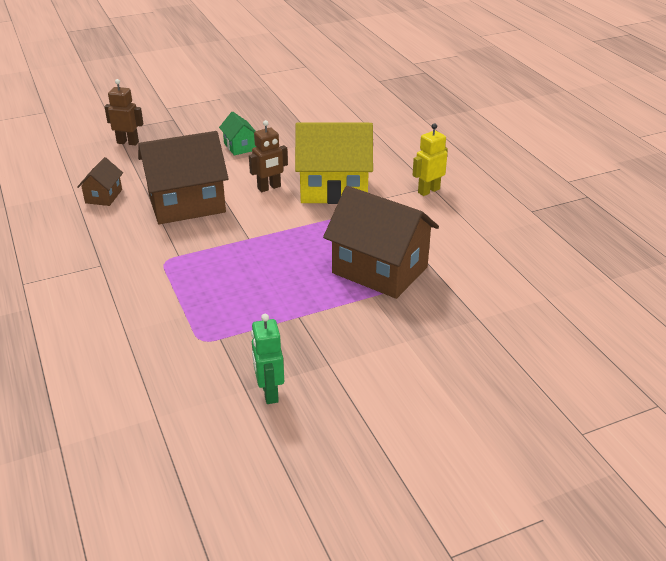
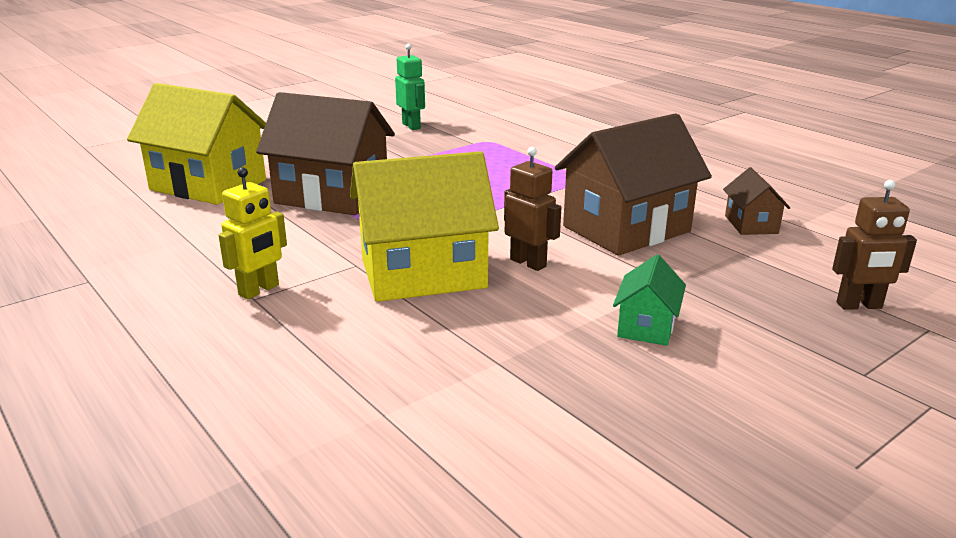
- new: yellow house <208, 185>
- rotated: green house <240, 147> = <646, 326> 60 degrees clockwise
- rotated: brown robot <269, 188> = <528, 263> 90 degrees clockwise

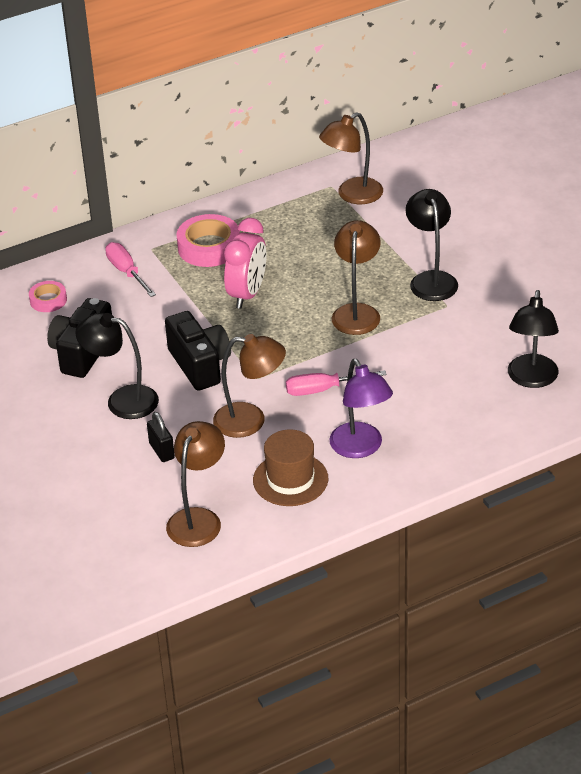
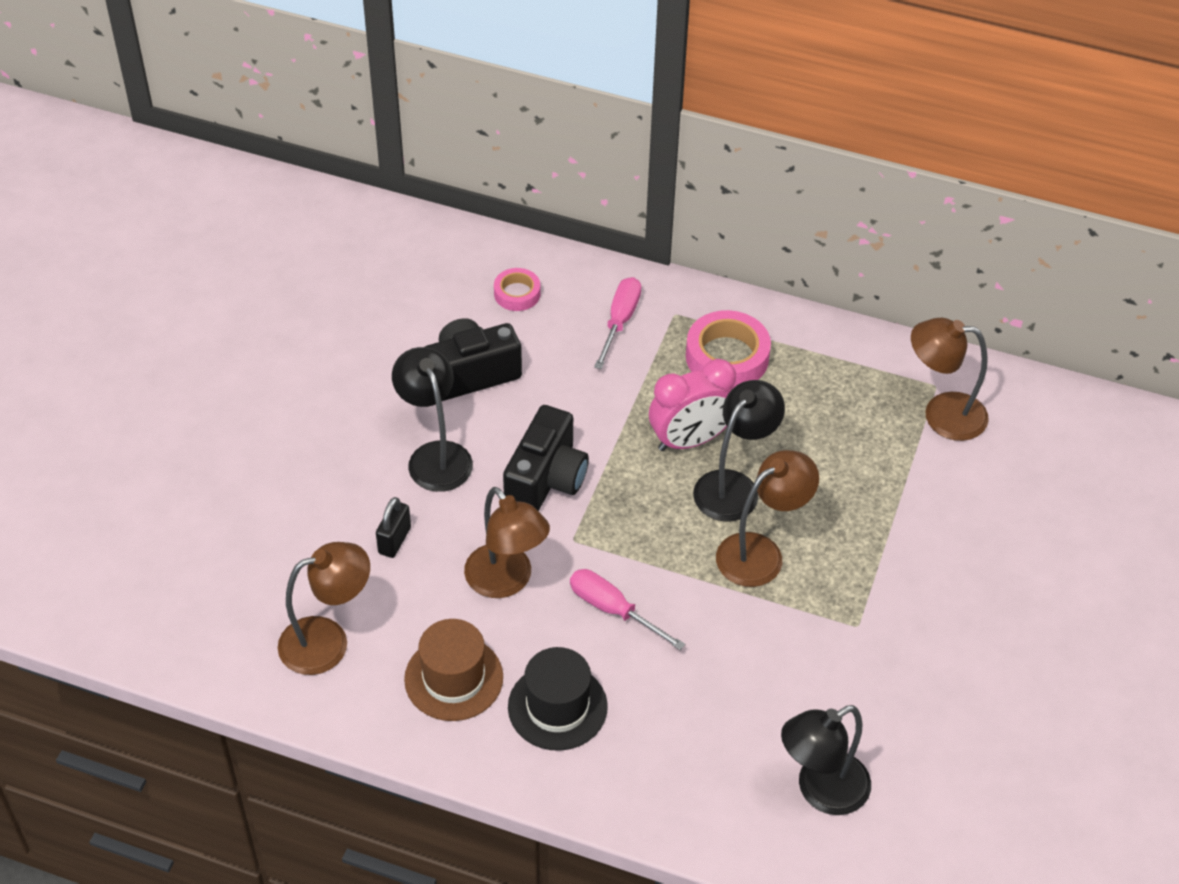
- shifted: black lamp <431, 279> to <734, 486>
- swapped: purple lamp <361, 448> to black hat <557, 707>

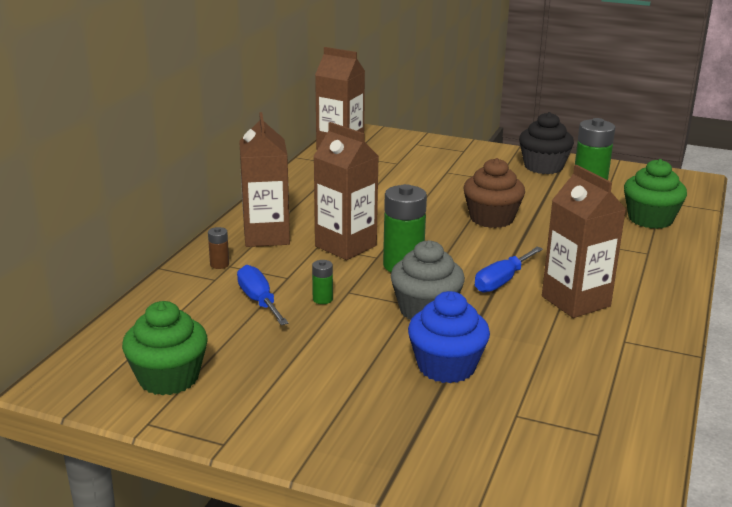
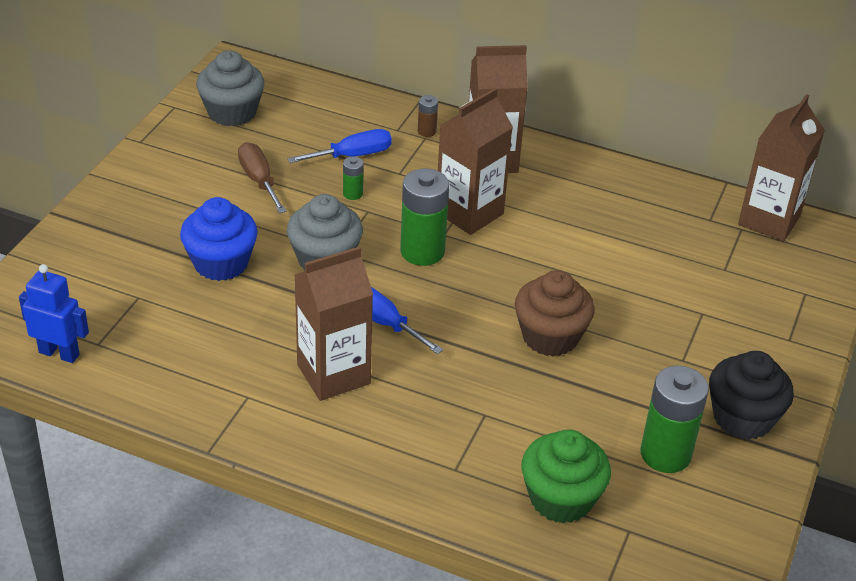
- new: blue robot <59, 353>
- new: brown screwdriver <259, 180>
- repainted: green cupcake <168, 378> to grey cupcake <232, 112>

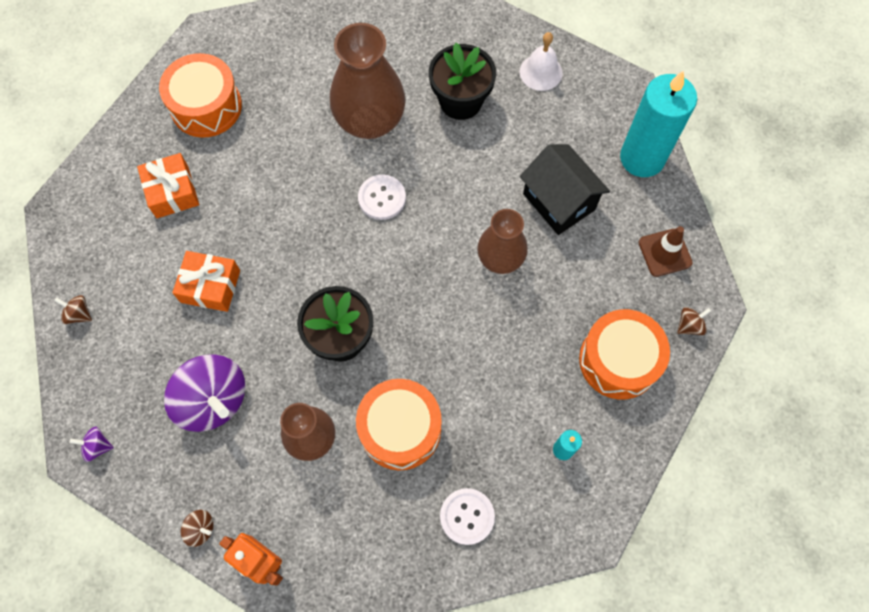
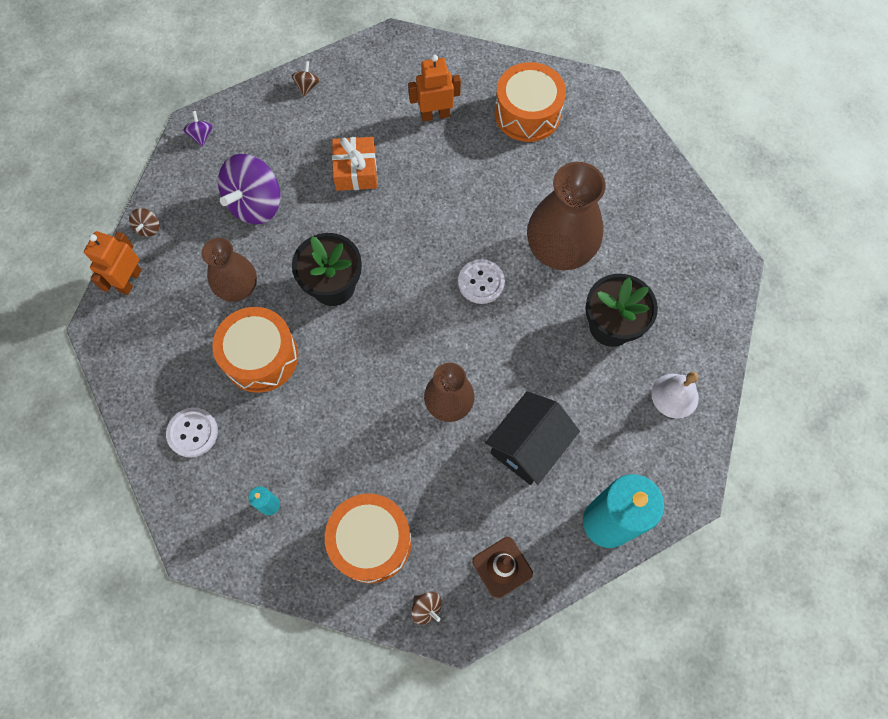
- swapped: orange gift <172, 192> to orange robot <435, 115>

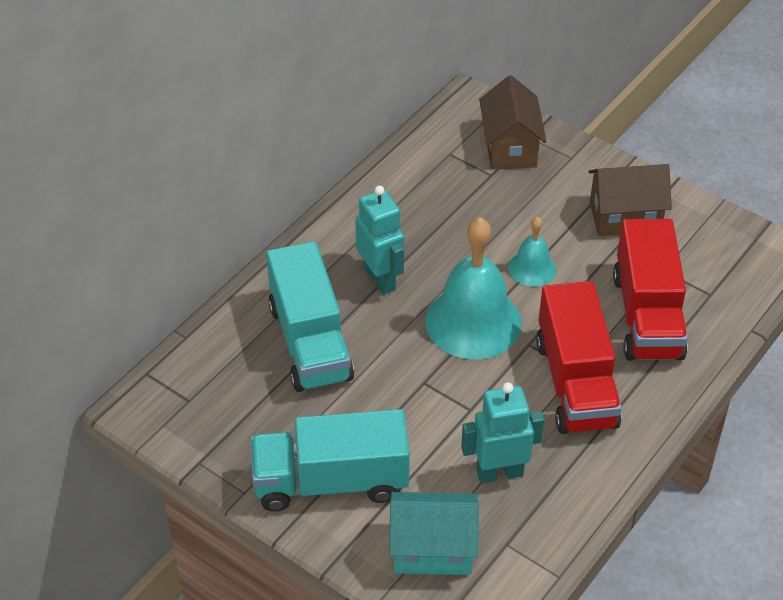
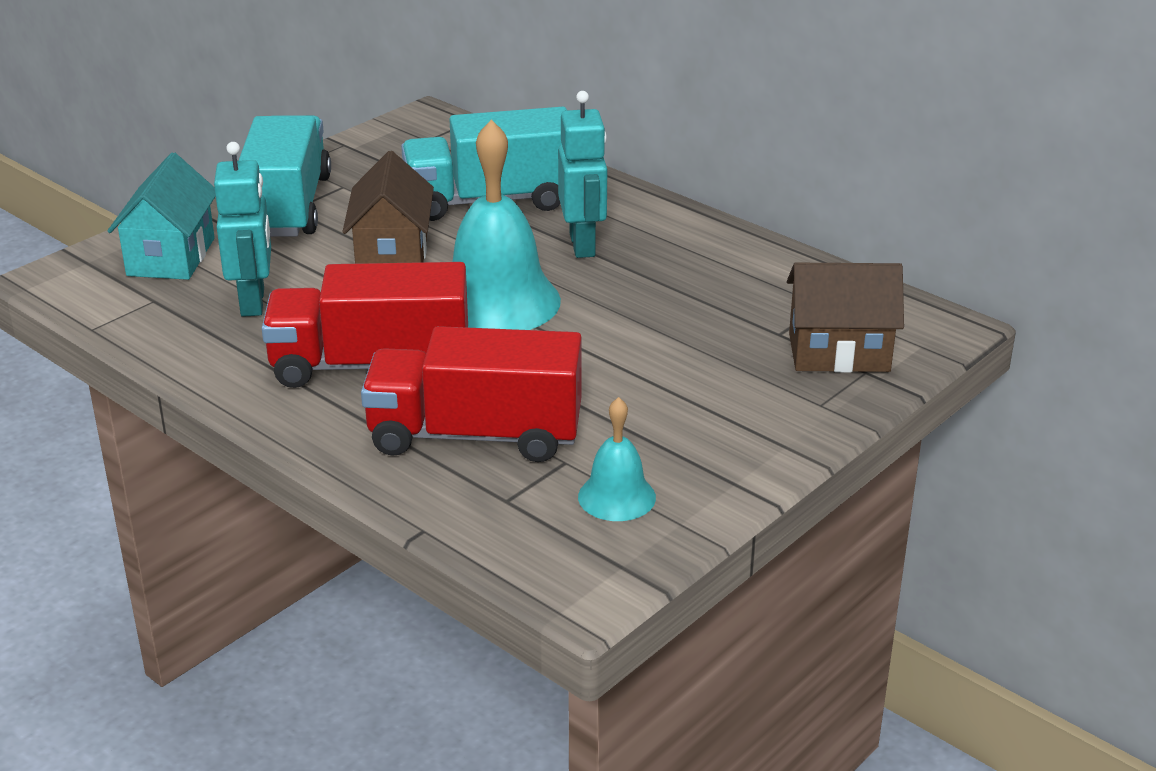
- shifted: turquoise bell <532, 268> to <616, 497>
- shifted: brown house <625, 217> to <392, 255>
- rotated: turquoise robot <380, 279> = <583, 245> 75 degrees counterclockwise

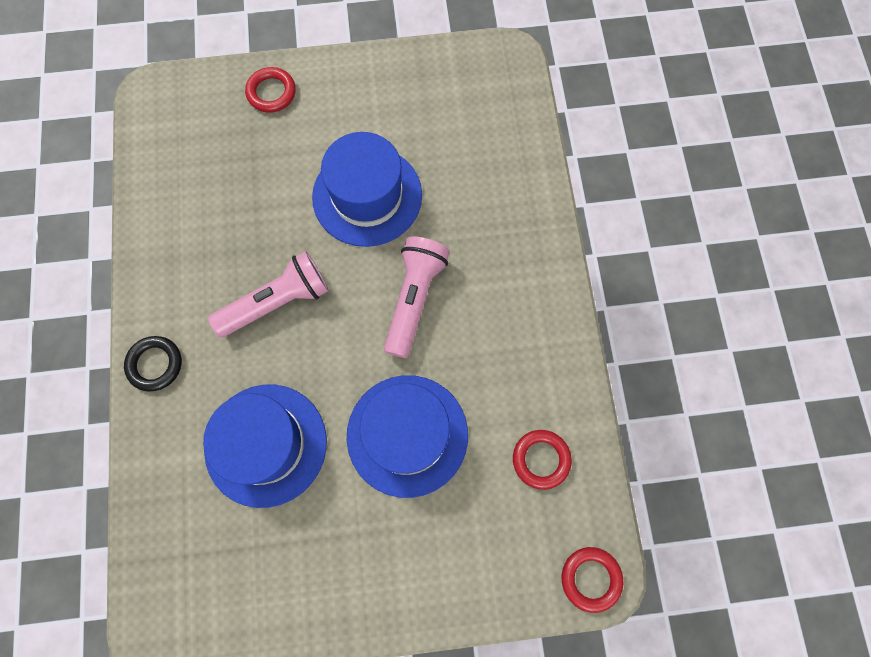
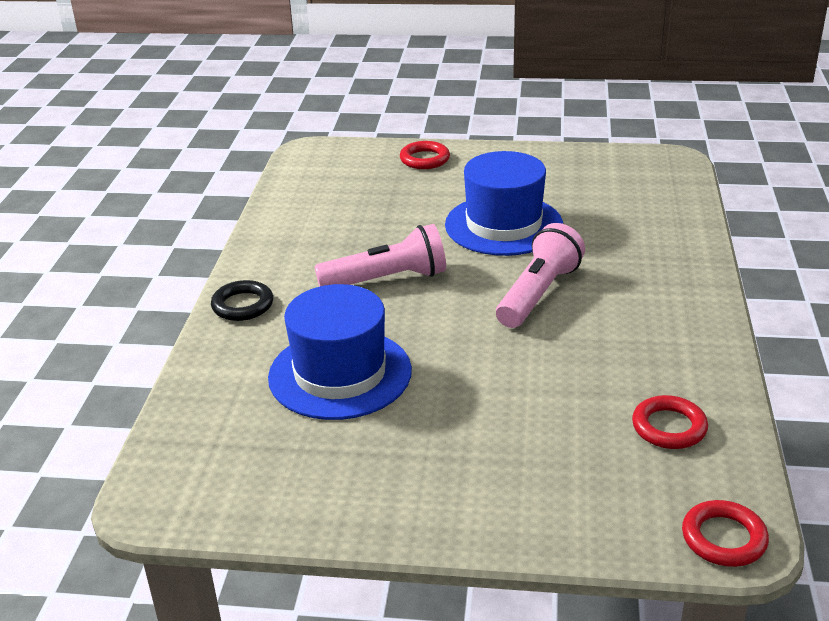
- gone: blue hat <407, 435>

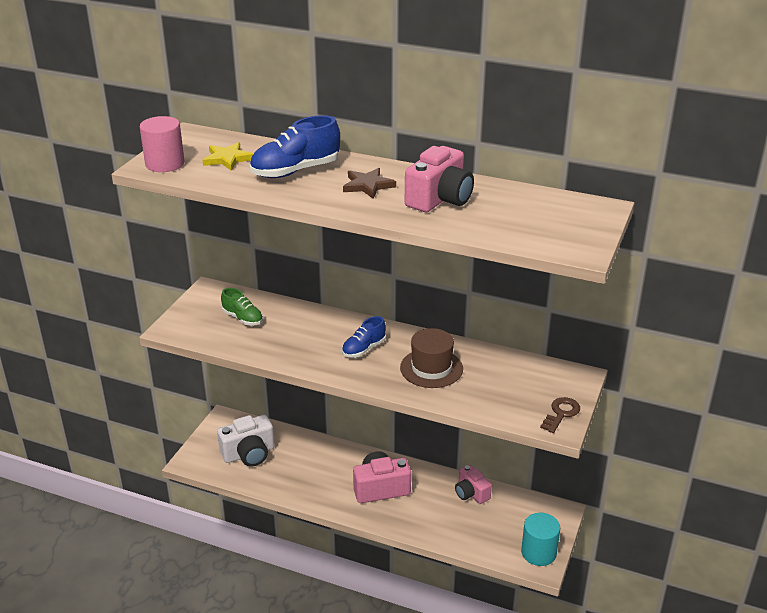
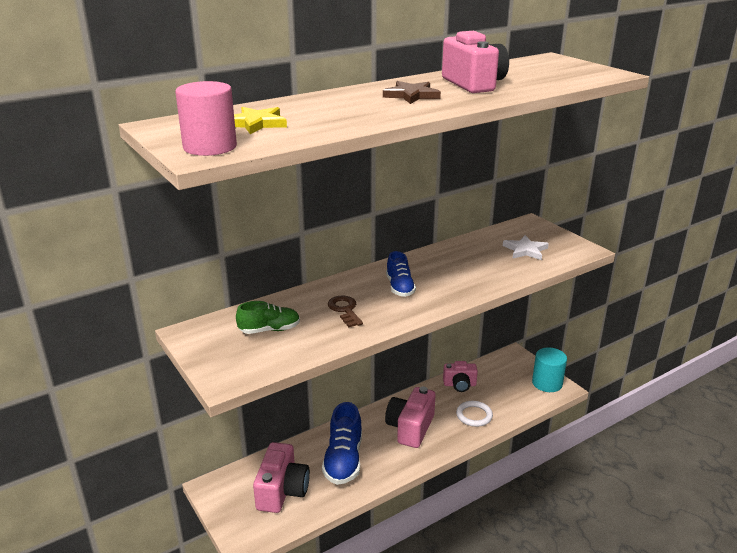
- gone: brown hat <431, 368>
- new: white ring <474, 415>
- new: white star <525, 250>
- shifted: blue shoe <295, 171> to <343, 460>
- shifted: brown key <561, 413> to <345, 310>
- repainted: white camera <249, 454> to pink camera <282, 491>

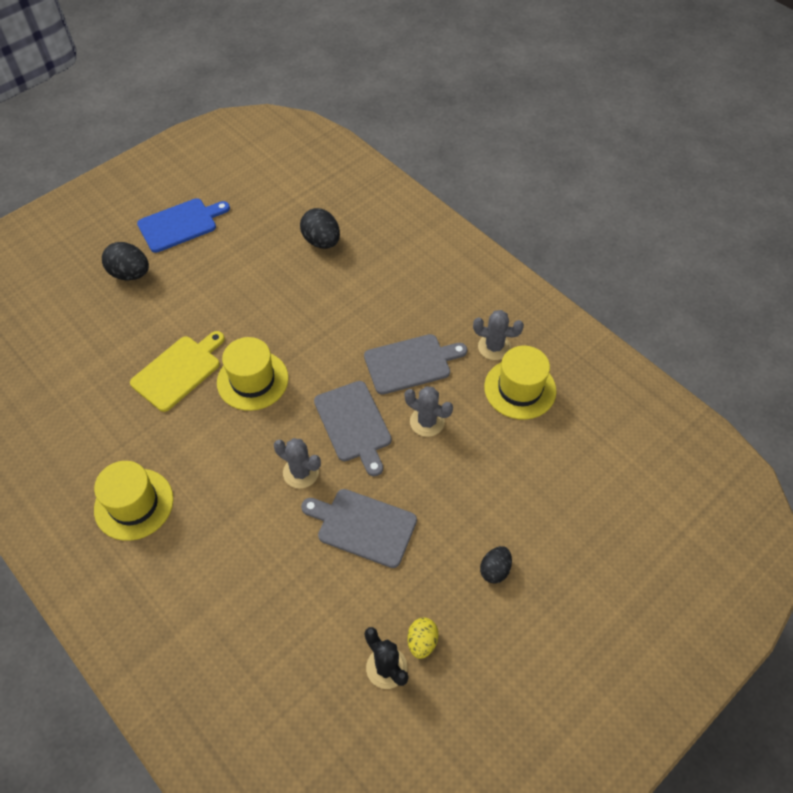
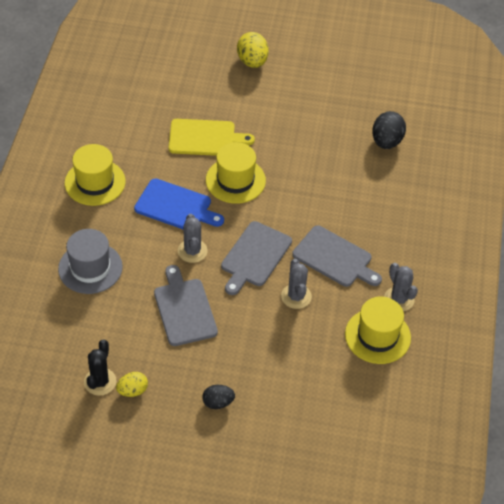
- new: grey hat <90, 268>
- shifted: blue cutting board <180, 224> to <176, 206>
- repainted: black egg <130, 274> to yellow egg <252, 62>

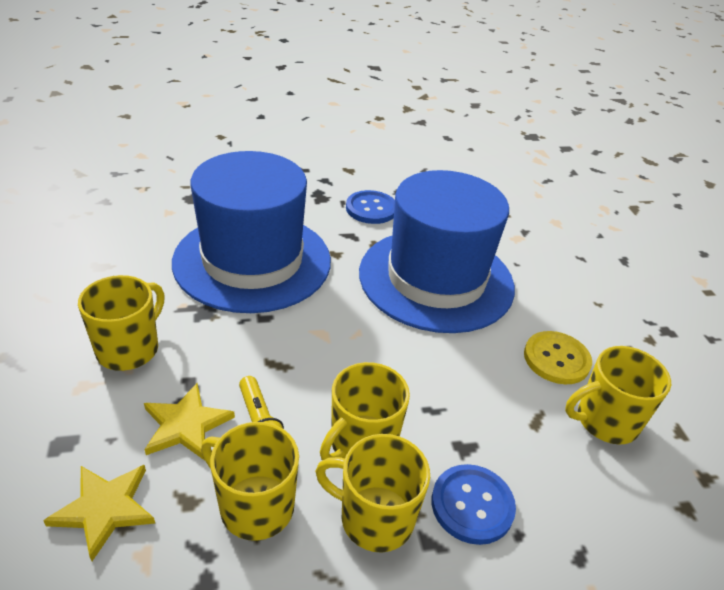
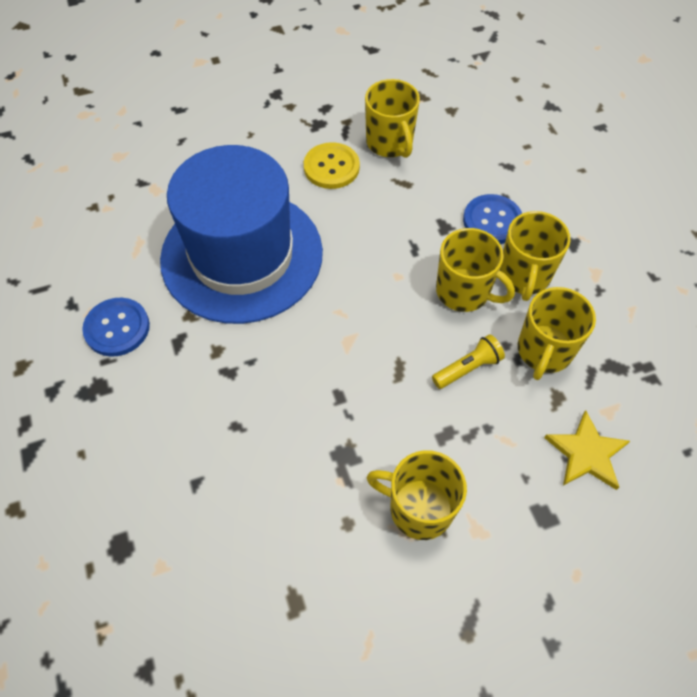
- gone: yellow star <186, 425>
- gone: blue hat <252, 261>

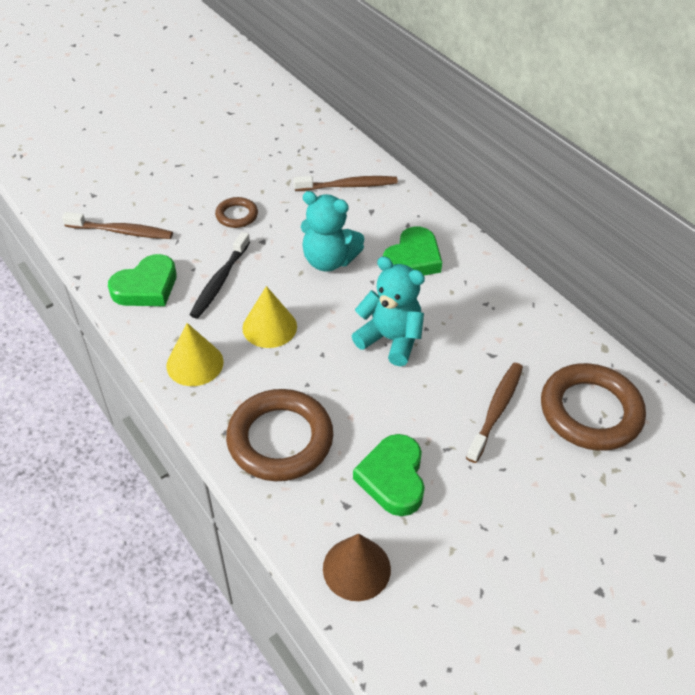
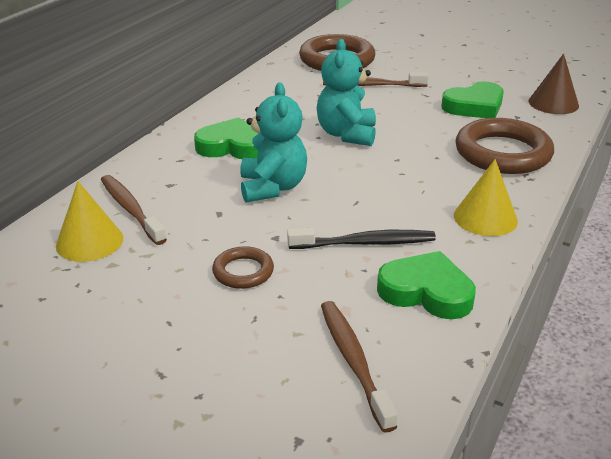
- shifted: yellow cone <269, 327> to <89, 241>

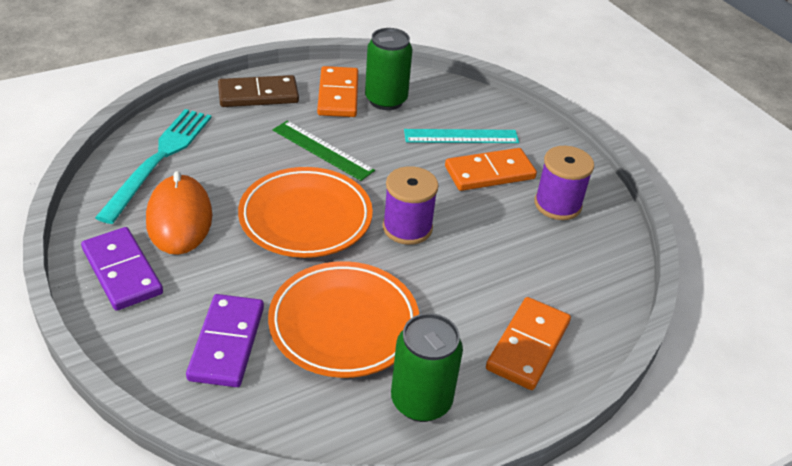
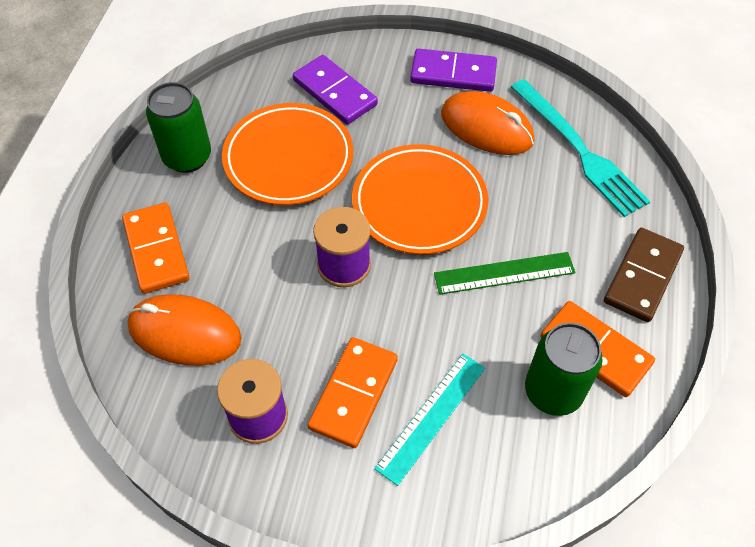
- new: orange mouse <185, 332>

